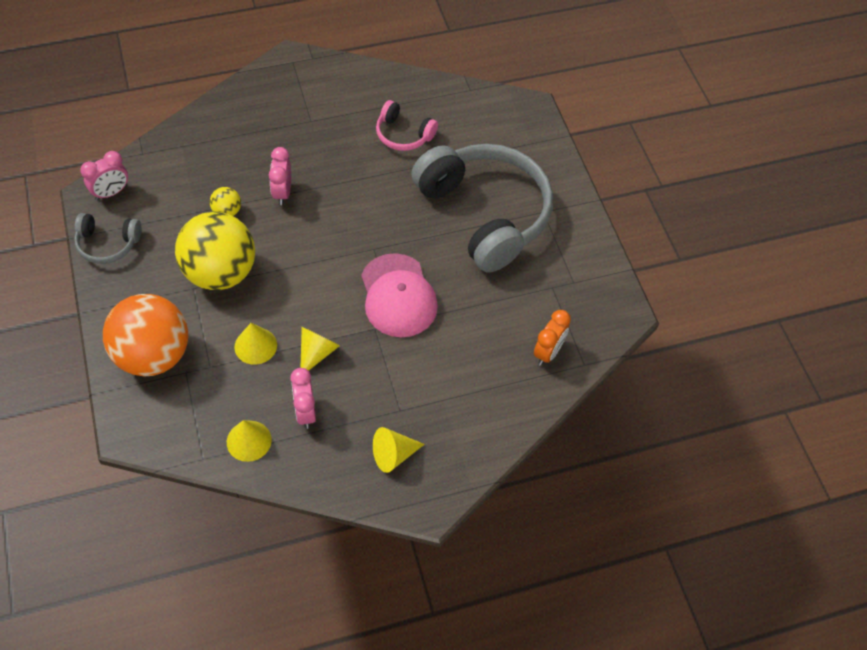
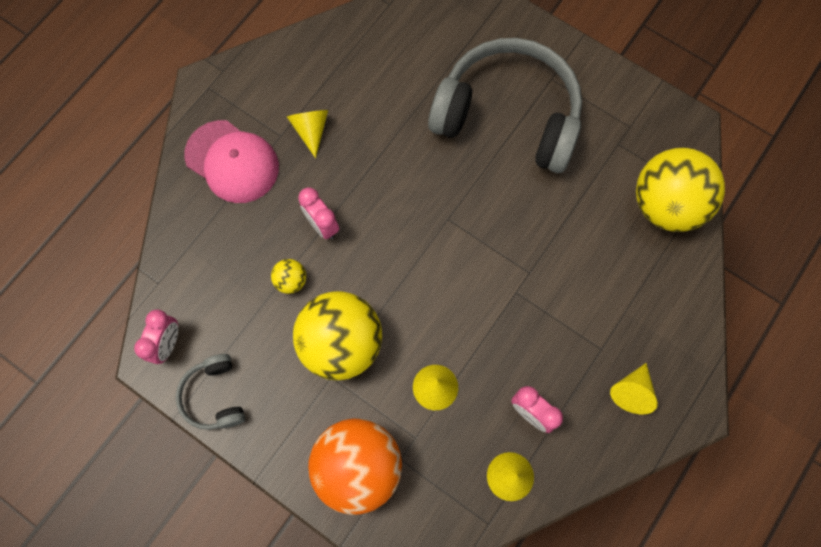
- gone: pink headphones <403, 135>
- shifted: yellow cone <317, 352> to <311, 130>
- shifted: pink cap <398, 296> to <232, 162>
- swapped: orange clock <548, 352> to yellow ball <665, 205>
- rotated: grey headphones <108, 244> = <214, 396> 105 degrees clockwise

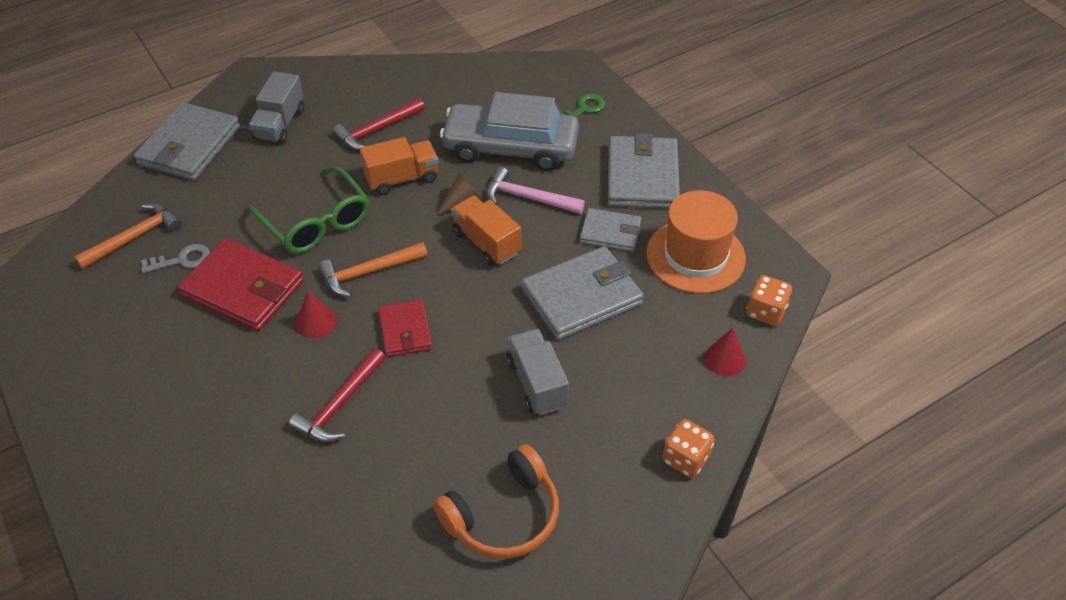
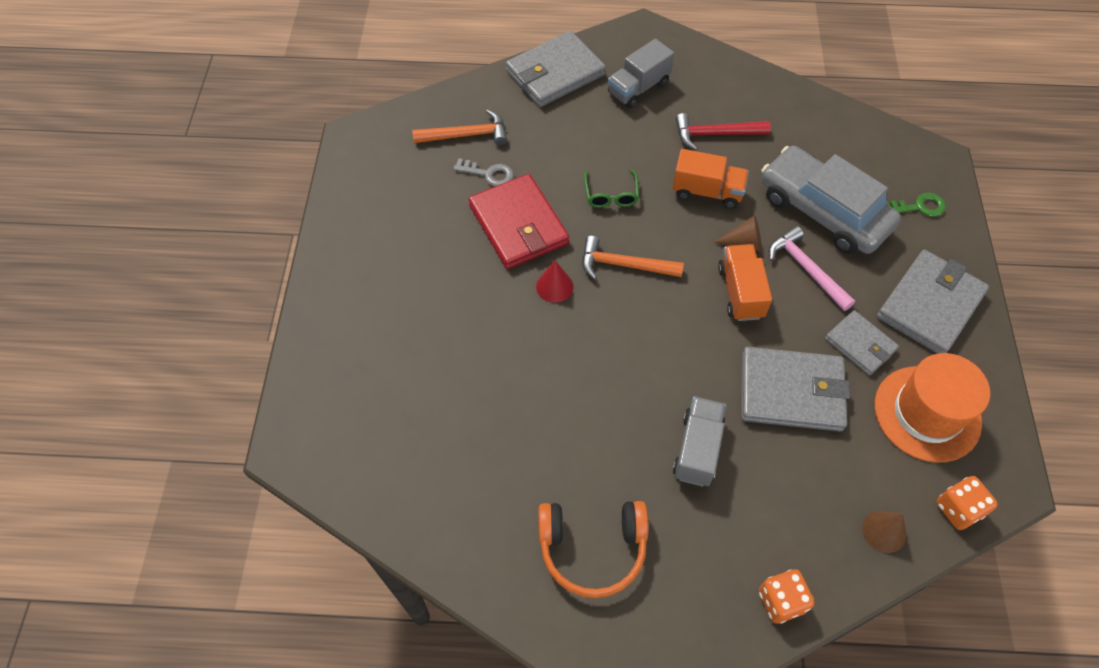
- gone: red hammer <339, 405>
- gone: red wallet <405, 330>
- repainted: red cone <725, 359> to brown cone <884, 531>
- scaled: green glasses <315, 221> = <611, 194> x0.55

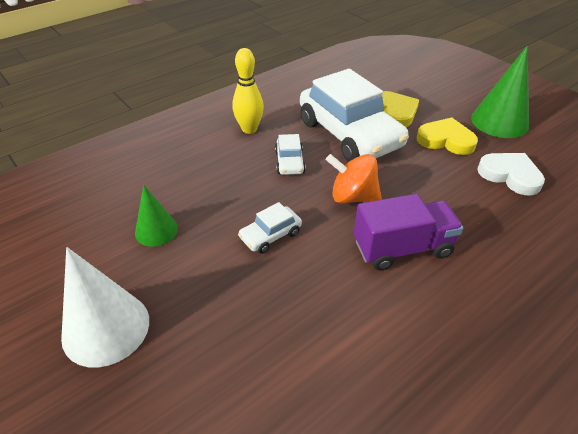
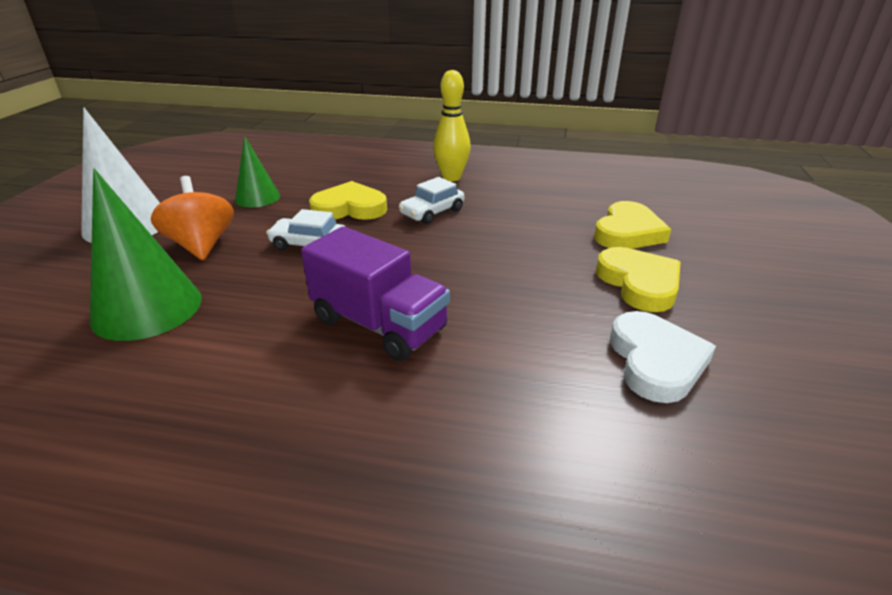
- gone: white car <349, 134>
- new: yellow heart <349, 208>
- shifted: orange spinning top <352, 197> to <201, 245>
- shifted: green cone <499, 121> to <147, 308>

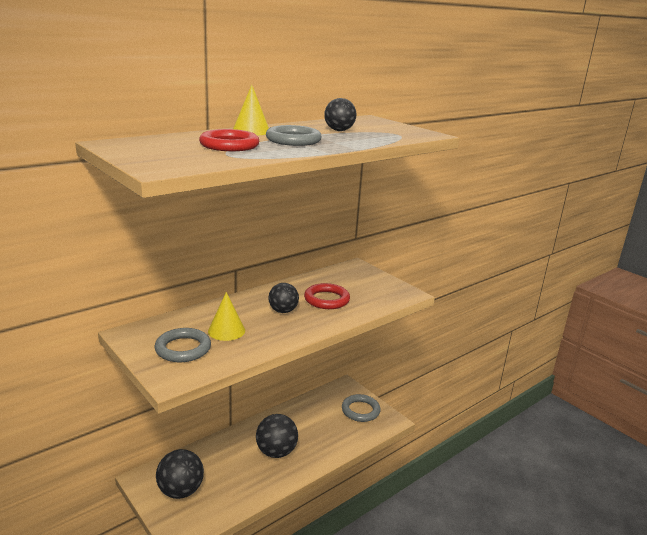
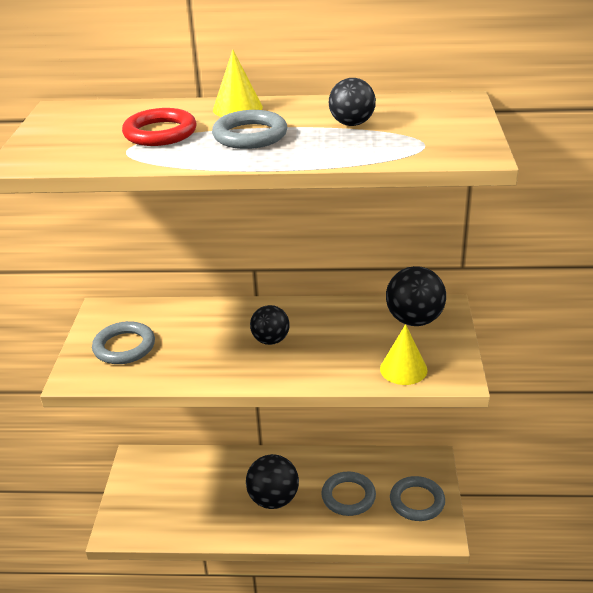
- gone: red ring <326, 299>
- new: grey ring <348, 496>
- shifted: black ball <181, 491> to <414, 320>
- shifted: yellow cone <226, 330> to <403, 369>

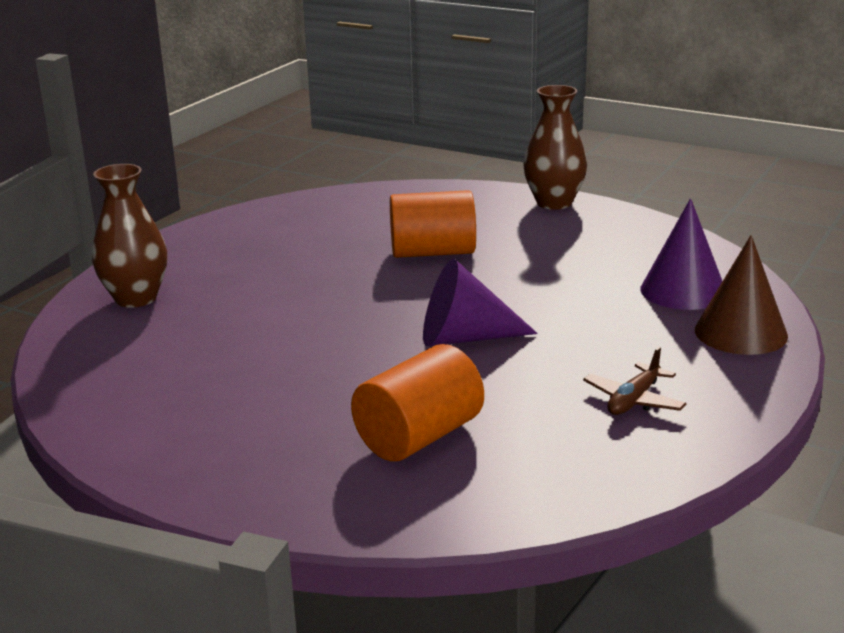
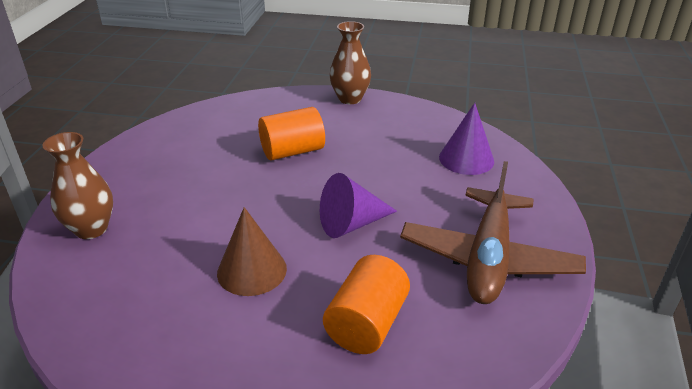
- shifted: brown cone <740, 332> to <252, 270>
- scaled: brown plane <634, 400> = <488, 258> x2.44

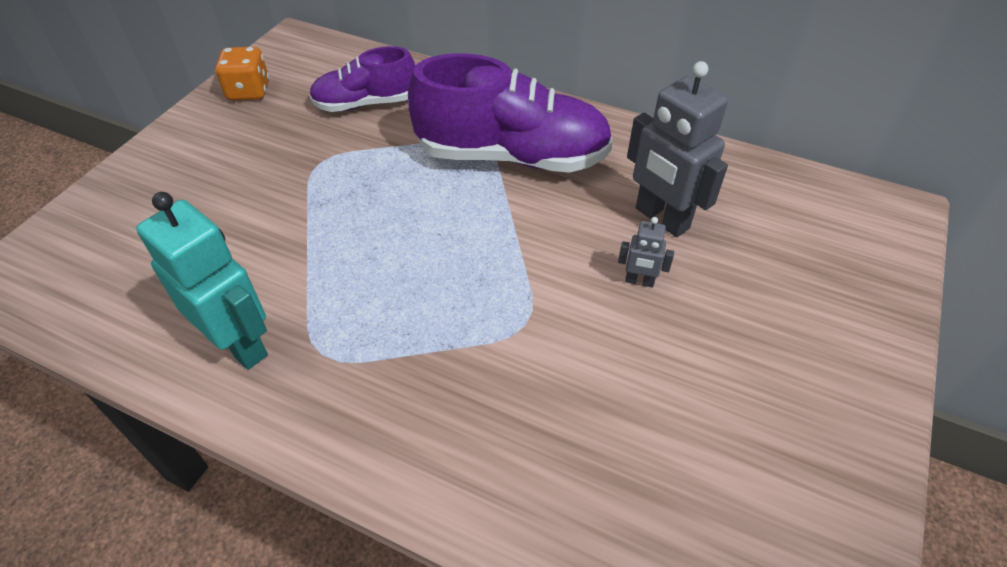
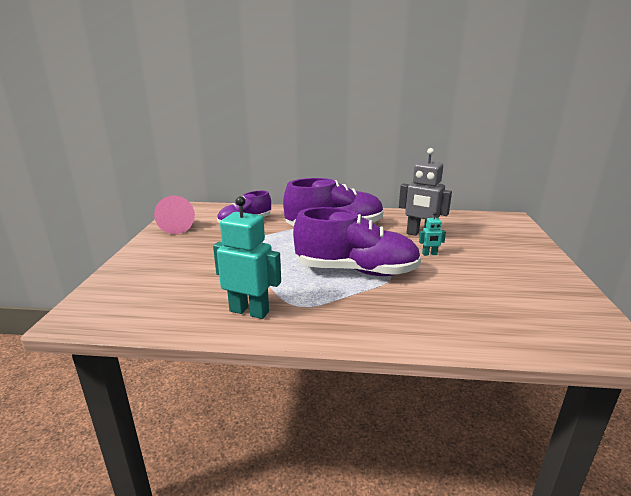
- new: purple shoe <356, 271>
- swapped: orange dice <249, 91> to pink cone <175, 227>
- repainted: grey robot <639, 281> to turquoise robot <429, 254>

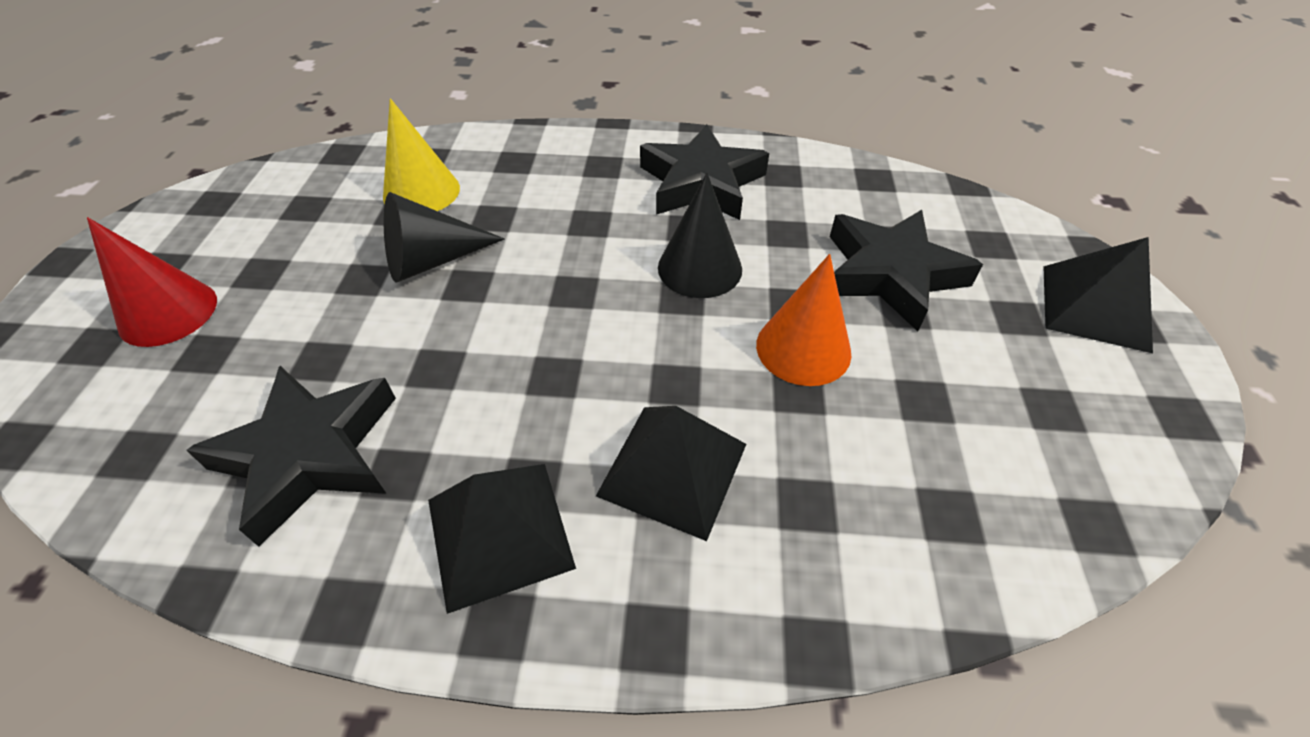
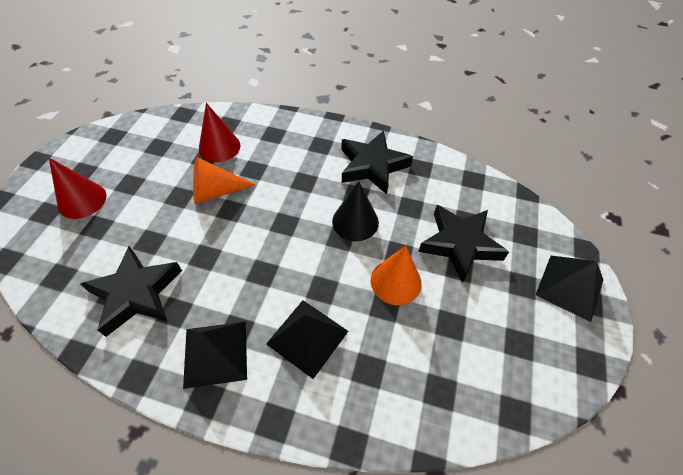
- repainted: yellow cone <421, 192> to red cone <219, 147>
- repainted: black cone <432, 260> to orange cone <216, 192>

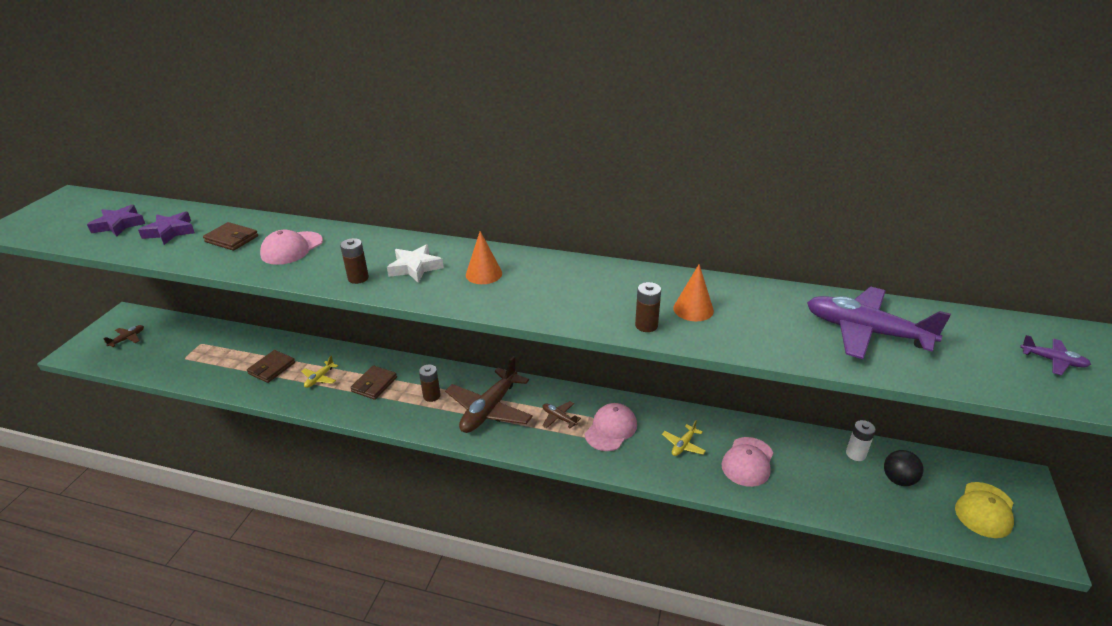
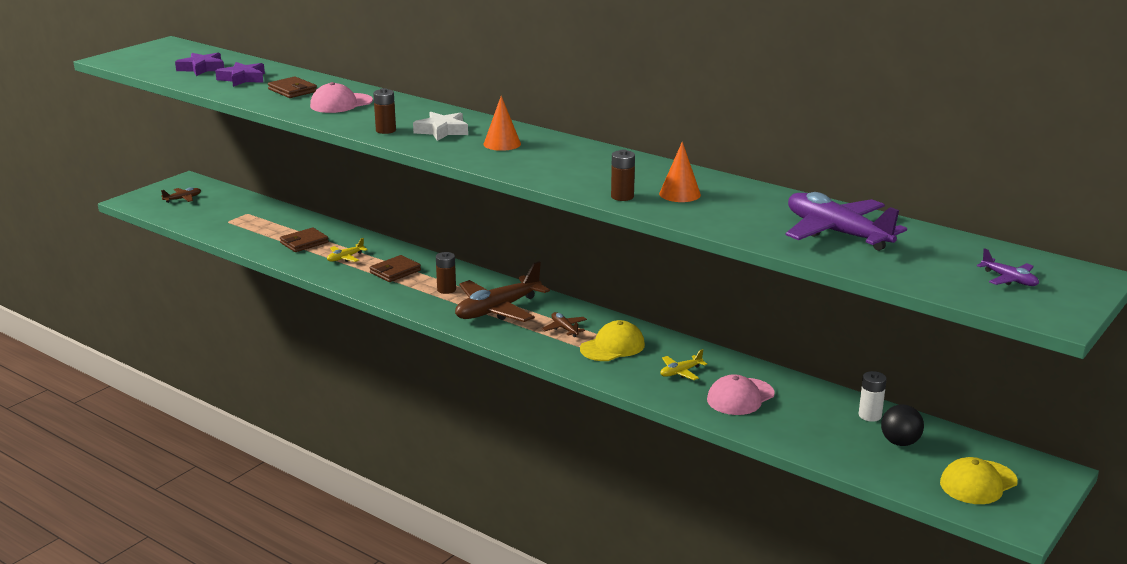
- repainted: pink cap <611, 429> to yellow cap <612, 347>

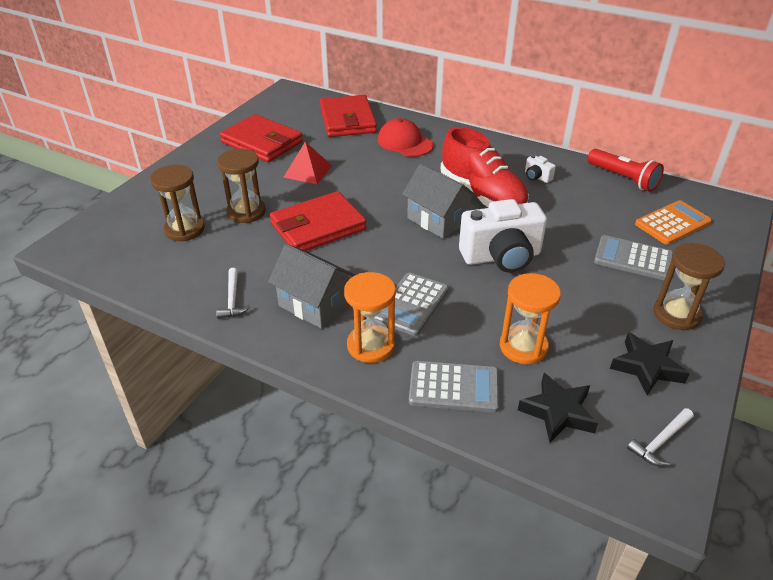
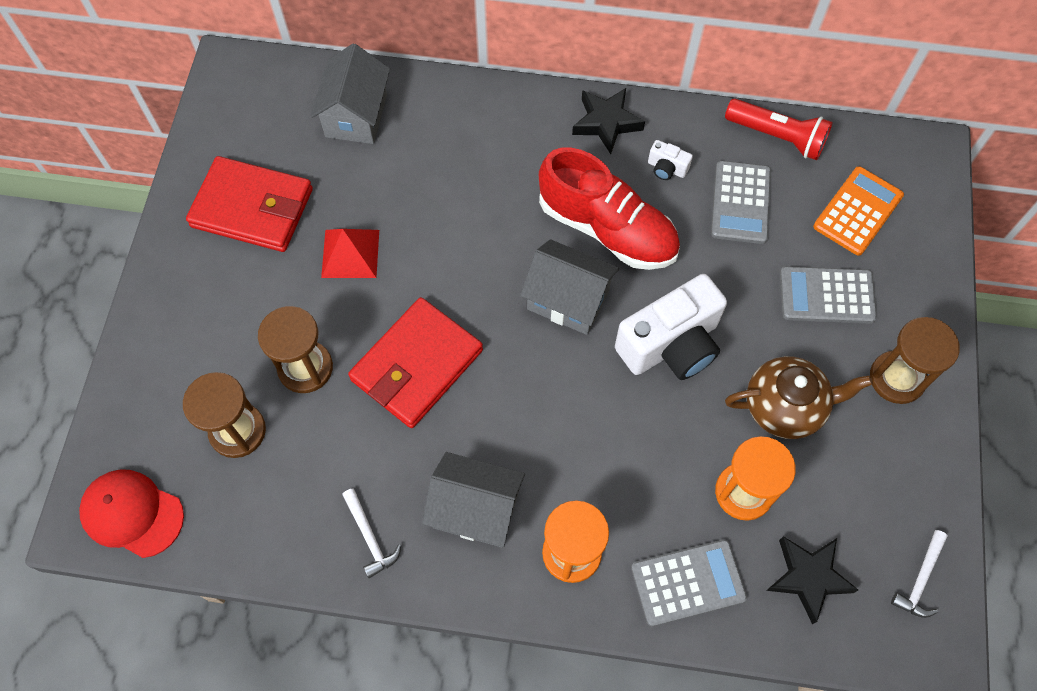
- new: brown teapot <785, 407>
- shifted: grey calculator <412, 304> to <741, 203>
- shifted: red cap <405, 142> to <132, 513>
- shifted: black star <646, 367> to <606, 123>
- swapped: red wallet <348, 120> to grey house <356, 115>

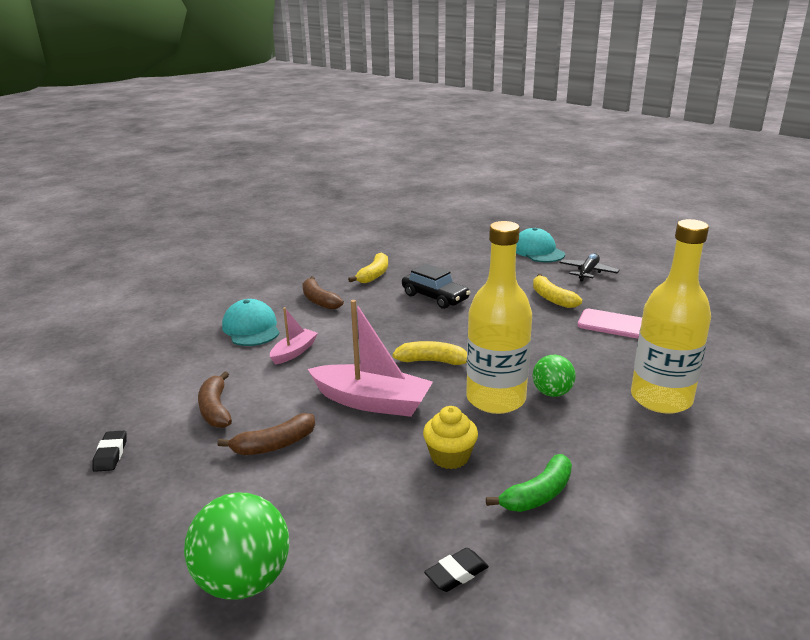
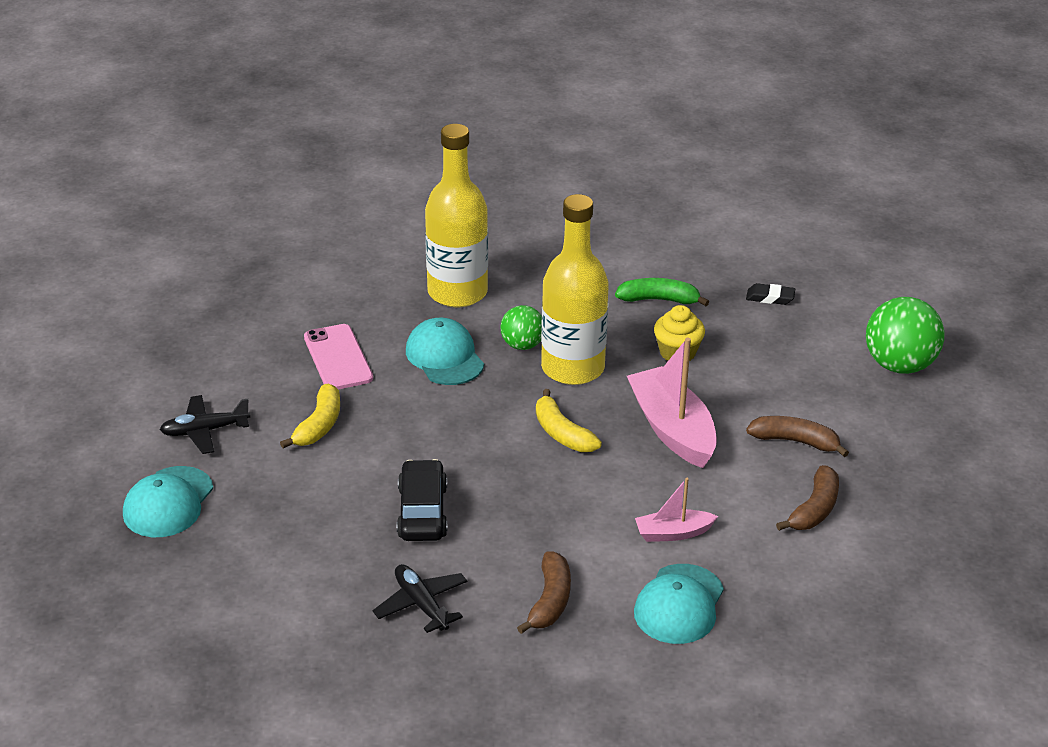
- gone: black eraser <110, 454>
- new: turquoise cap <444, 357>
- swapped: yellow banana <374, 275> to black plane <421, 604>

